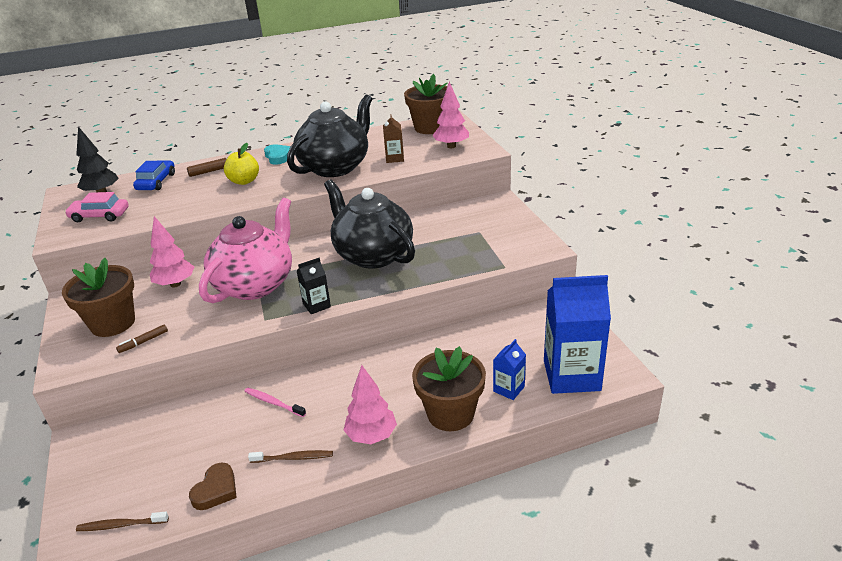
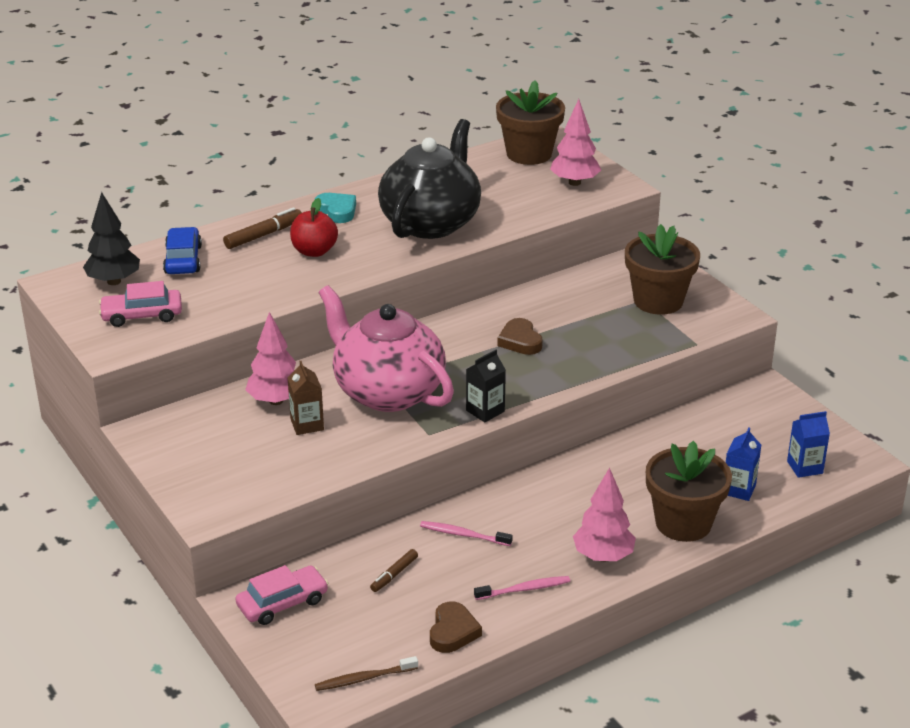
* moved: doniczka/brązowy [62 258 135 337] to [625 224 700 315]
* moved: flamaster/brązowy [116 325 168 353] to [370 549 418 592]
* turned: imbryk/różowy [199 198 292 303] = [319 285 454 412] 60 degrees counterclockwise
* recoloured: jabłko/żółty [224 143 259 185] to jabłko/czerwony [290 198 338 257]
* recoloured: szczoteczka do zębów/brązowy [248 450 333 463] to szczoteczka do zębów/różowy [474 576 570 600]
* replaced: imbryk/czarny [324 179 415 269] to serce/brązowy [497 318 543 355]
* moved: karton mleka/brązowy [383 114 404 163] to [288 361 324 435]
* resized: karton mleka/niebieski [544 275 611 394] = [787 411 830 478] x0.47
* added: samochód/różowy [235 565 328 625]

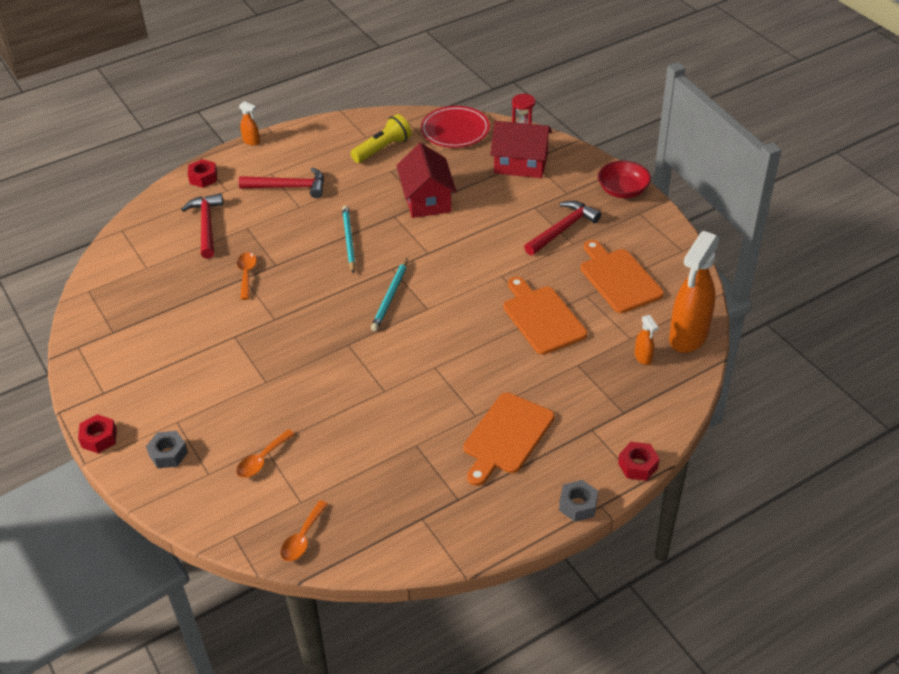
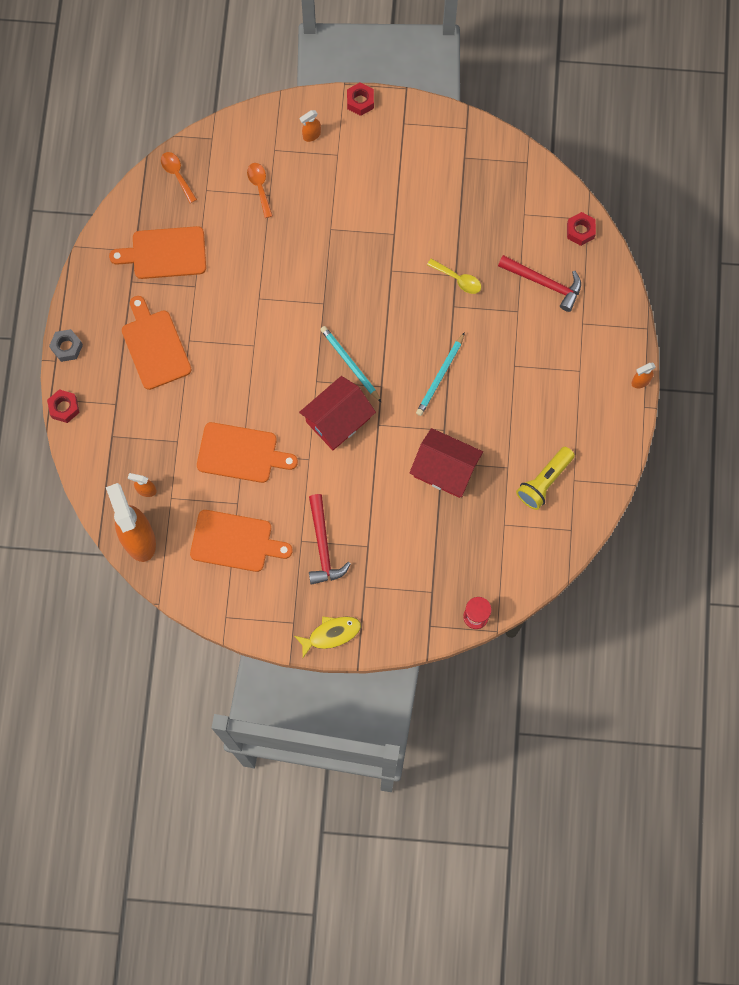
* replaced: nakrętka/szary [146 431 188 468] to spryskiwacz/pomarańczowy [300 110 321 142]
* moved: nakrętka/czerwony [188 159 217 188] to [567 212 596 246]
* recoloured: łyżka/pomarańczowy [237 252 257 300] to łyżka/żółty [427 259 481 294]
* removed: młotek/czerwony [239 167 324 198]
* turned: ołówek/turkusowy [342 206 356 273] = [416 332 465 416] 90 degrees clockwise
* turned: latarka/żółty [350 114 412 163] = [516 447 575 510] 45 degrees clockwise
* removed: talerz/czerwony [421 106 490 148]
* moved: domek/czerwony [490 121 552 178] to [299 376 376 450]
* replaced: miska/czerwony [598 161 651 198] to ryba/żółty [295 616 361 658]
* added: deska do krojenia/pomarańczowy [109 226 206 279]

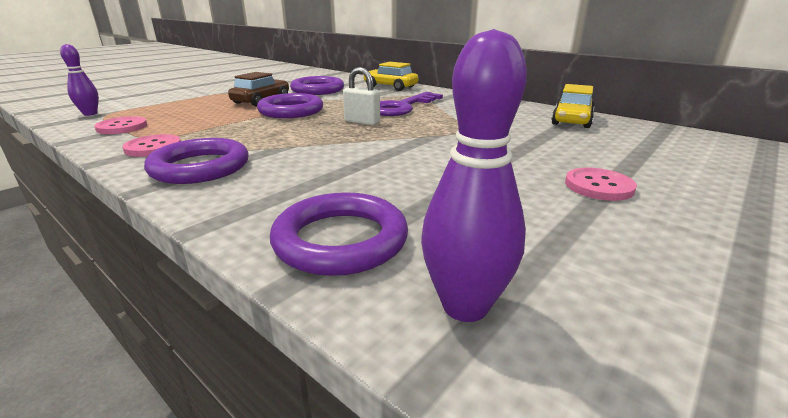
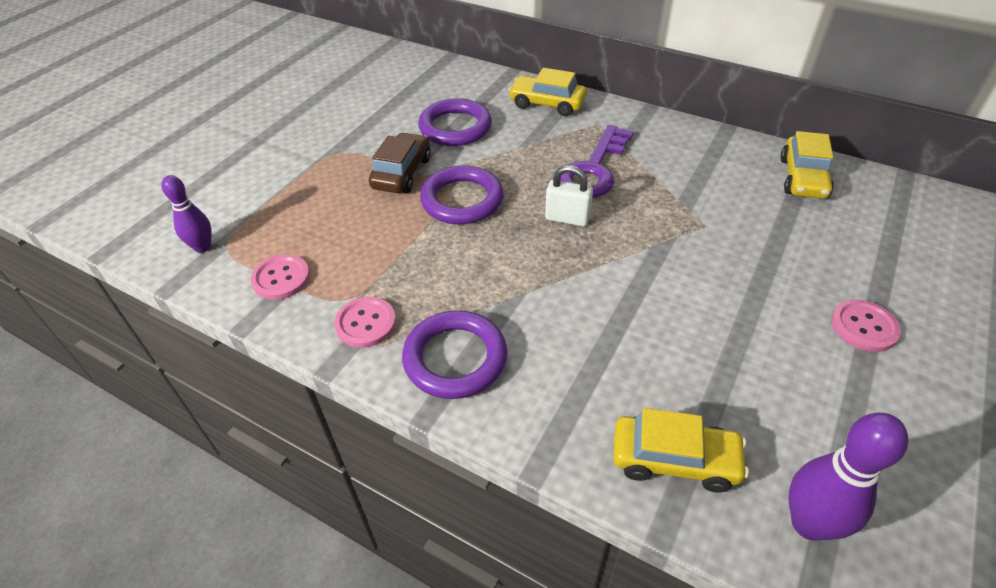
* replaced: pierścień/fioletowy [270 192 408 276] to samochód/żółty [613 408 749 493]

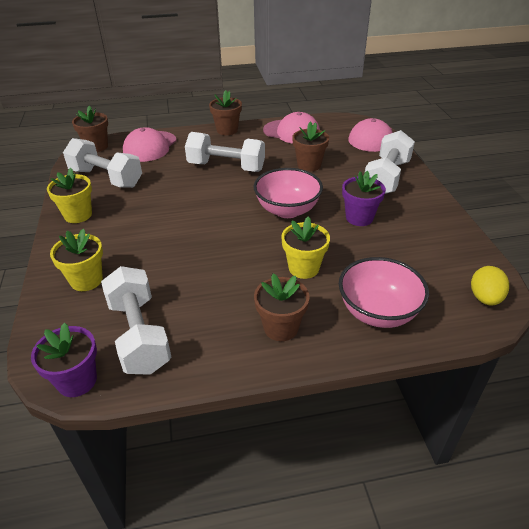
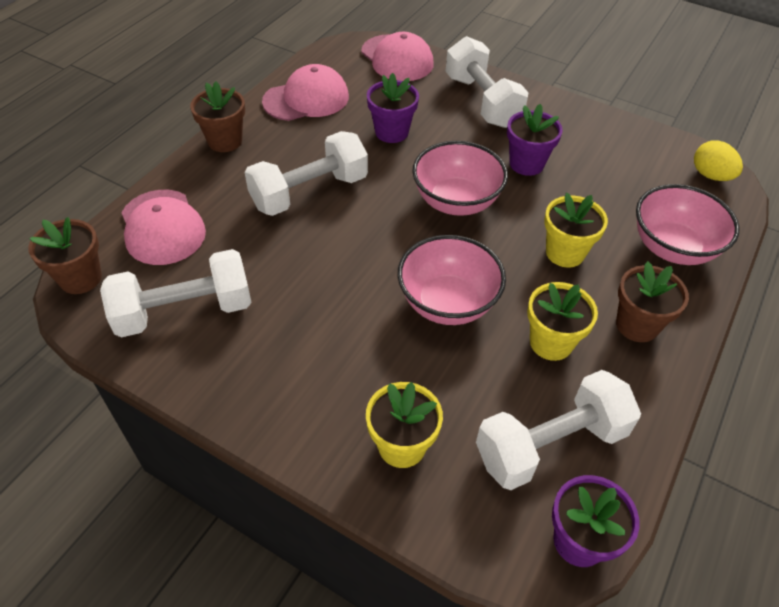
* moved: doniczka/żółty [47 168 92 223] to [527 282 598 361]
* turned: hantel/biały [101 266 171 375] = [476 370 641 490] 45 degrees counterclockwise
* recoloured: doniczka/brązowy [292 122 329 171] to doniczka/fioletowy [367 73 419 143]
* added: miska/różowy [398 235 506 325]

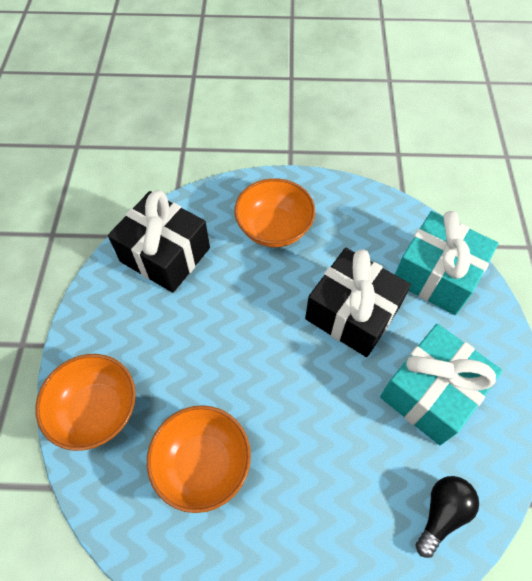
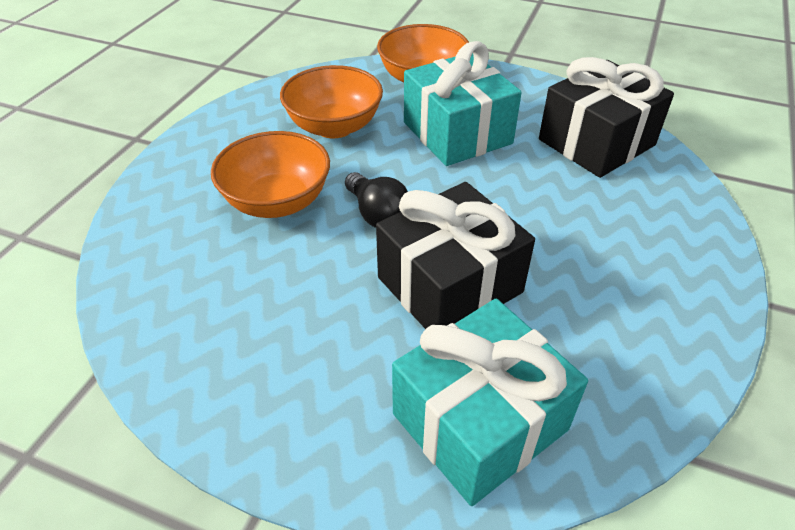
* moved: miska/pomarańczowy [234 178 315 247] to [211 131 330 218]
* moved: prezent/turkusowy [380 324 502 445] to [404 41 522 166]
* moved: żarówka/czarny [415 476 479 558] to [345 172 408 228]

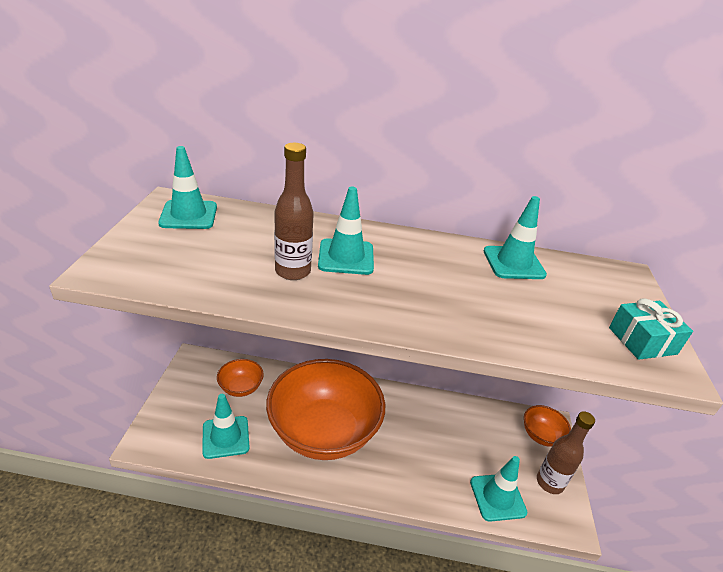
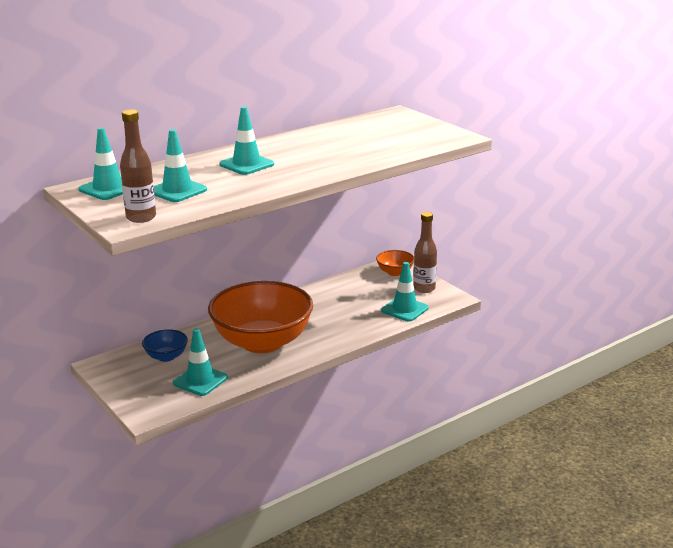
* recoloured: miska/pomarańczowy [217 359 264 397] to miska/niebieski [142 329 188 362]
* moved: butelka/brązowy [274 143 314 280] to [120 109 156 223]
* moved: pachołek/turkusowy [484 196 547 279] to [154 129 207 202]
* removed: prezent/turkusowy [609 299 693 360]

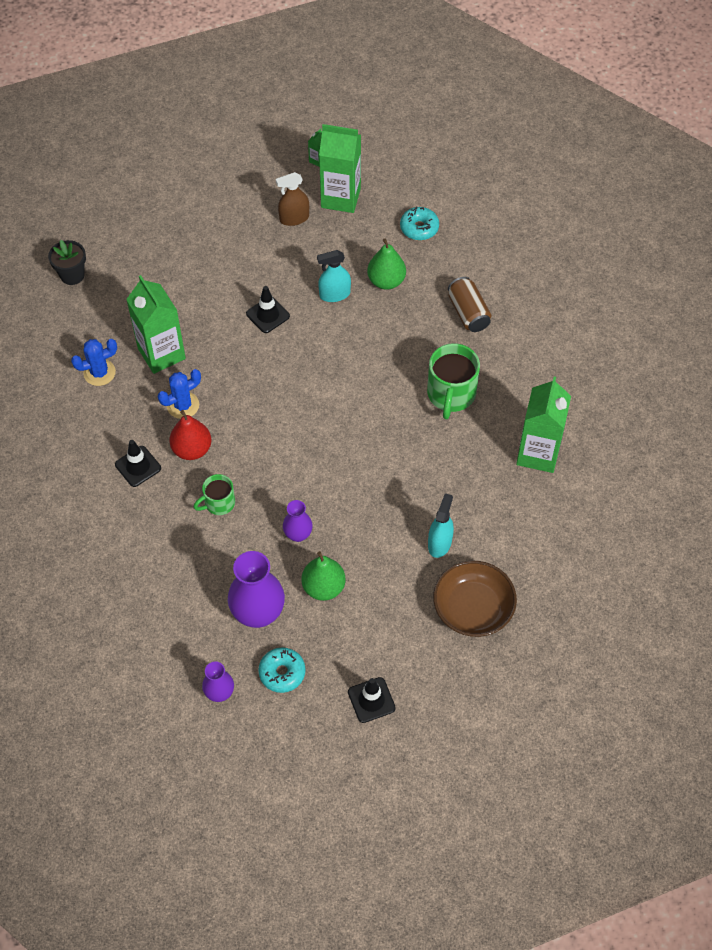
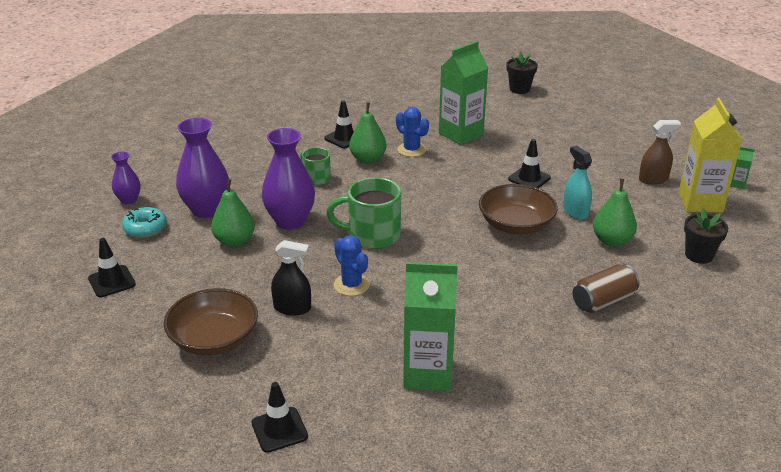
* moved: kaktus/niebieski [71 339 117 386] to [334 235 370 296]
* recoloured: gruszka/czerwony [169 410 211 460] to gruszka/zielony [349 102 387 164]
* turned: spryskiwacz/brązowy [276 172 309 226] = [639 120 681 185] 105 degrees clockwise
* resized: wazon/fioletowy [283 500 313 542] = [262 128 315 230] x1.83
* recoloured: karton mleka/zielony [319 124 361 213] to karton mleka/żółty [679 98 742 213]
* replaced: donut/turkusowy [400 206 439 240] to doniczka/czarny [684 208 728 264]
* moved: kubek/zielony [427 343 480 419] to [327 177 401 249]
* recoloured: spryskiwacz/turkusowy [428 493 454 558] to spryskiwacz/czarny [271 240 311 316]
* added: pachołek/czarny [251 382 308 453]
* added: miska/brązowy [479 184 558 235]

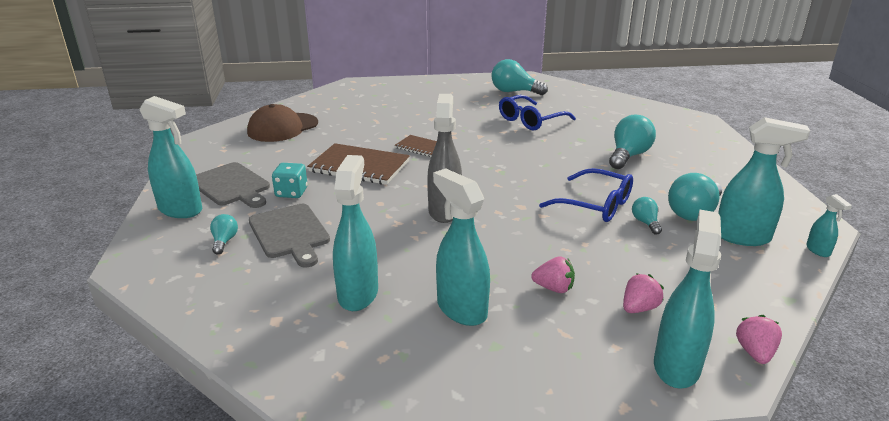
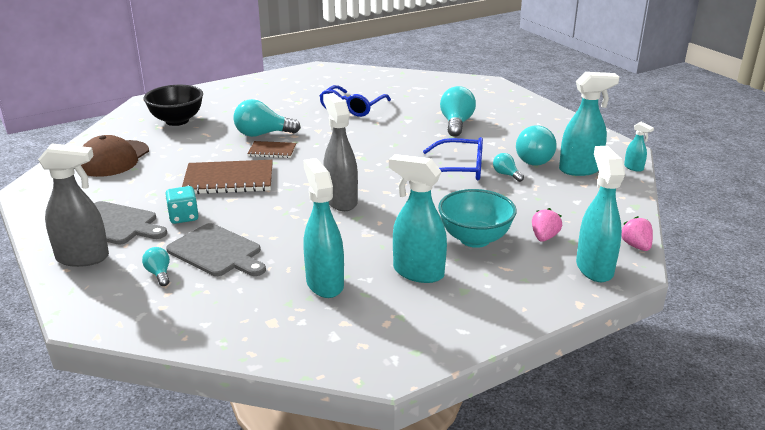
* recoloured: spryskiwacz/turkusowy [140 96 202 218] to spryskiwacz/szary [38 143 109 267]
* moved: żarówka/turkusowy [492 59 548 95] to [233 99 301 137]
* replaced: truskawka/różowy [531 256 575 293] to miska/turkusowy [438 189 517 248]
* added: miska/czarny [144 85 203 126]

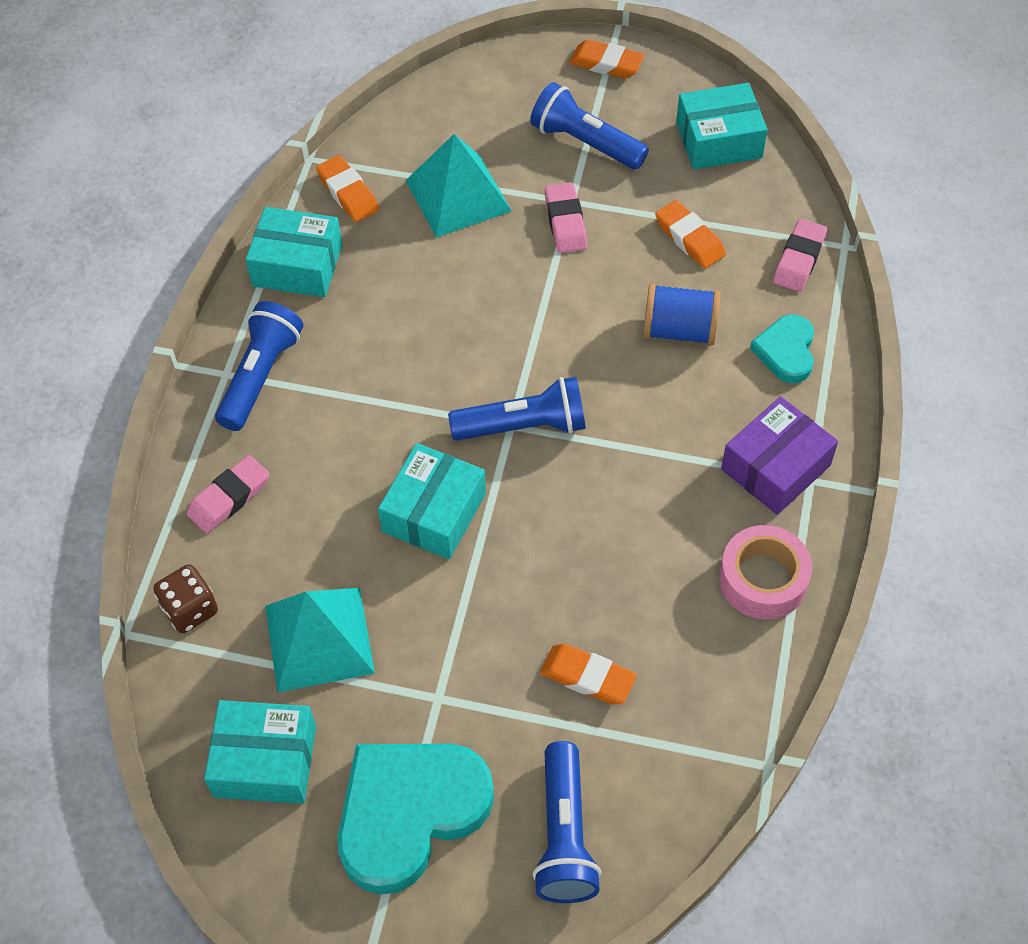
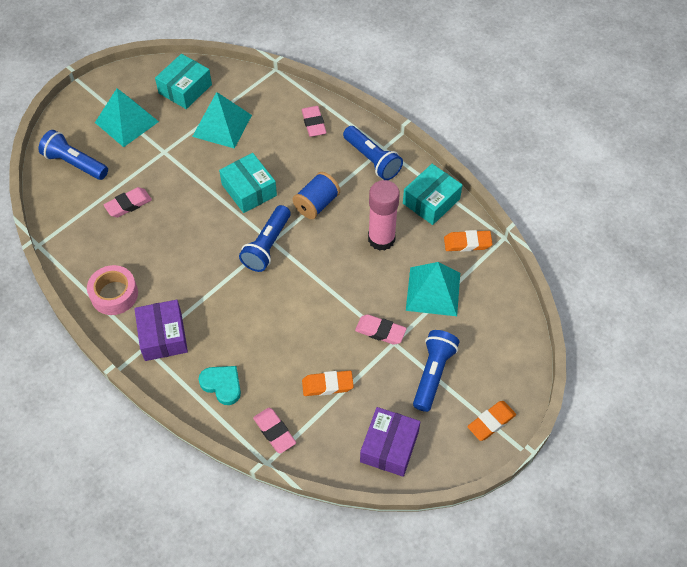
* removed: kostka do gry/brązowy [153 564 218 633]
* replaced: serce/turkusowy [337 744 494 894] to piramida/turkusowy [95 88 159 147]
* turned: latarka/niebieski [530 82 649 169] = [413 330 459 412] 45 degrees counterclockwise
* recoloured: gumka do mazania/pomarańczowy [540 643 637 705] to gumka do mazania/różowy [103 187 152 217]
* moved: szpulka/niebieski [643 283 721 345] to [293 172 340 219]
* recoloured: pudełko/turkusowy [676 83 768 170] to pudełko/fioletowy [360 407 420 477]
* added: klej w sztyfcie/różowy [368 180 400 251]

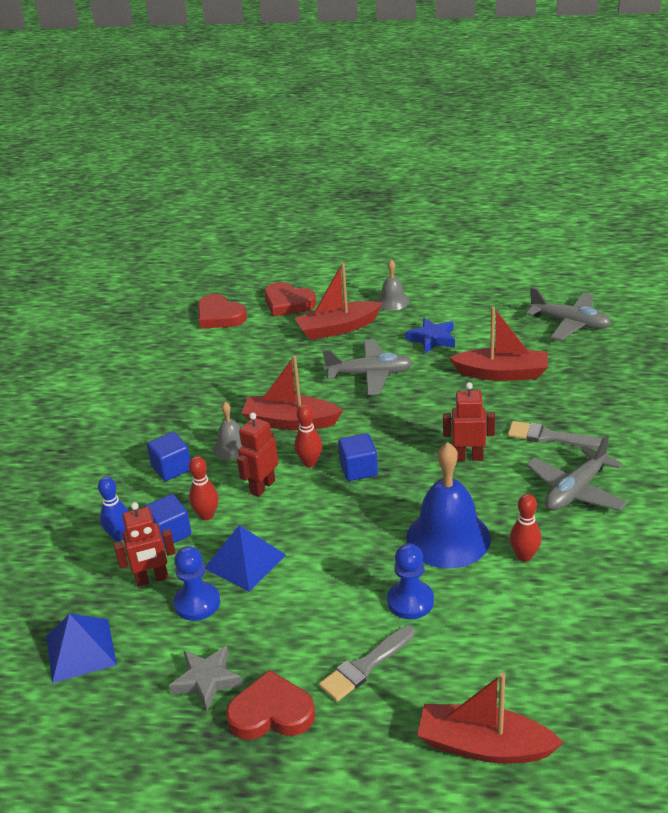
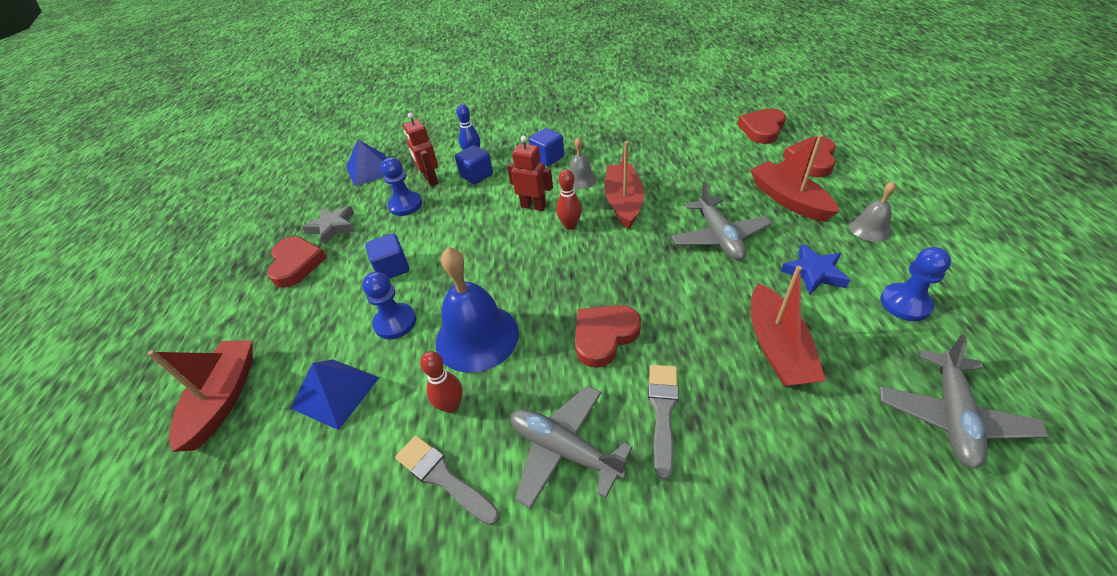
* removed: kręgiel/czerwony [189 456 218 521]
* moved: piramida/niebieski [205 525 286 592] to [290 360 379 430]
* moved: pędzel/szary [319 625 415 702] to [395 435 500 526]
* moved: sześcian/niebieski [338 433 378 481] to [366 234 409 279]
* replaced: robot/czerwony [443 382 495 461] to serce/czerwony [575 305 641 368]
* added: pionek/niebieski [880 247 951 321]

